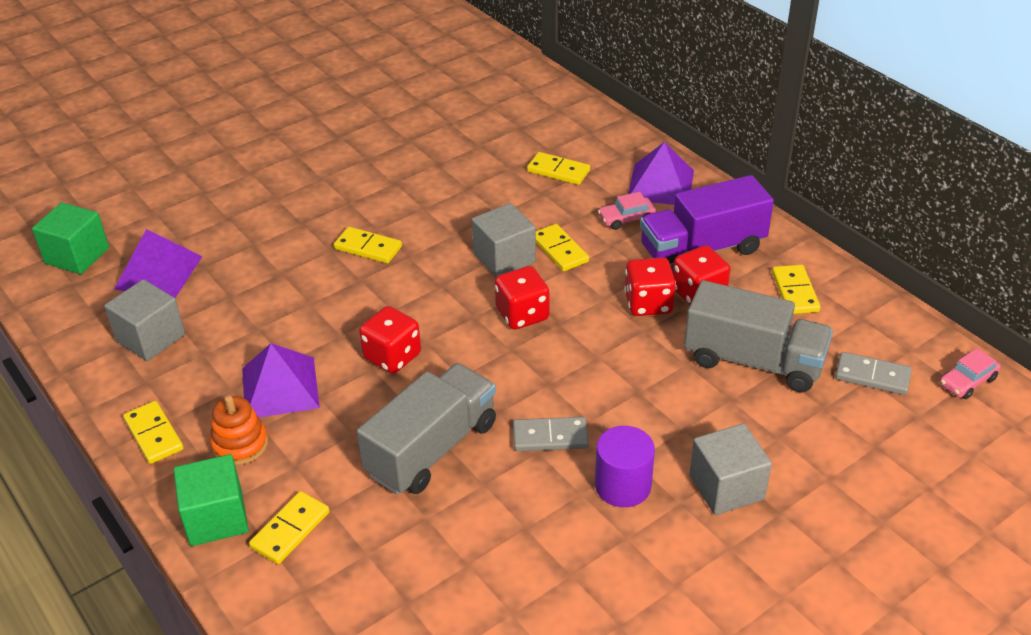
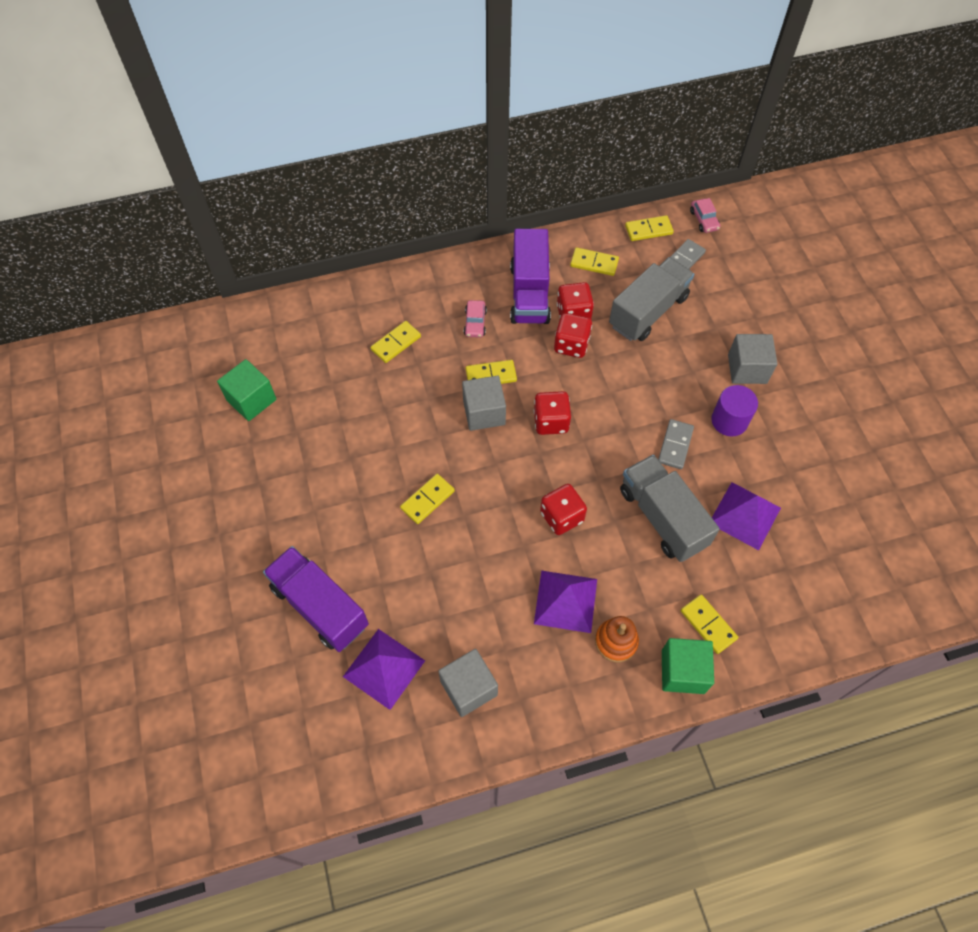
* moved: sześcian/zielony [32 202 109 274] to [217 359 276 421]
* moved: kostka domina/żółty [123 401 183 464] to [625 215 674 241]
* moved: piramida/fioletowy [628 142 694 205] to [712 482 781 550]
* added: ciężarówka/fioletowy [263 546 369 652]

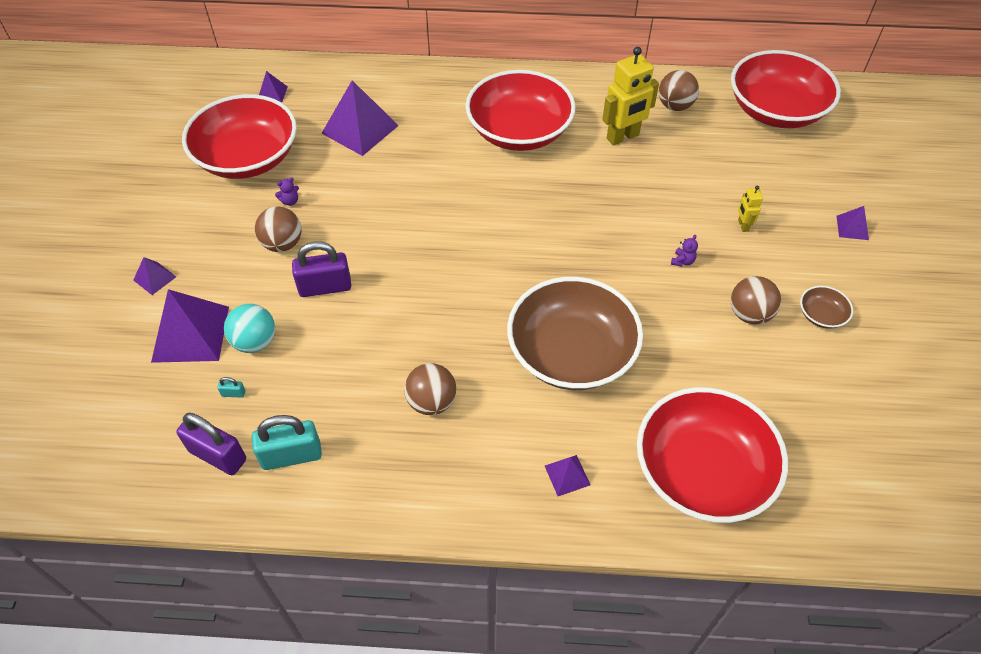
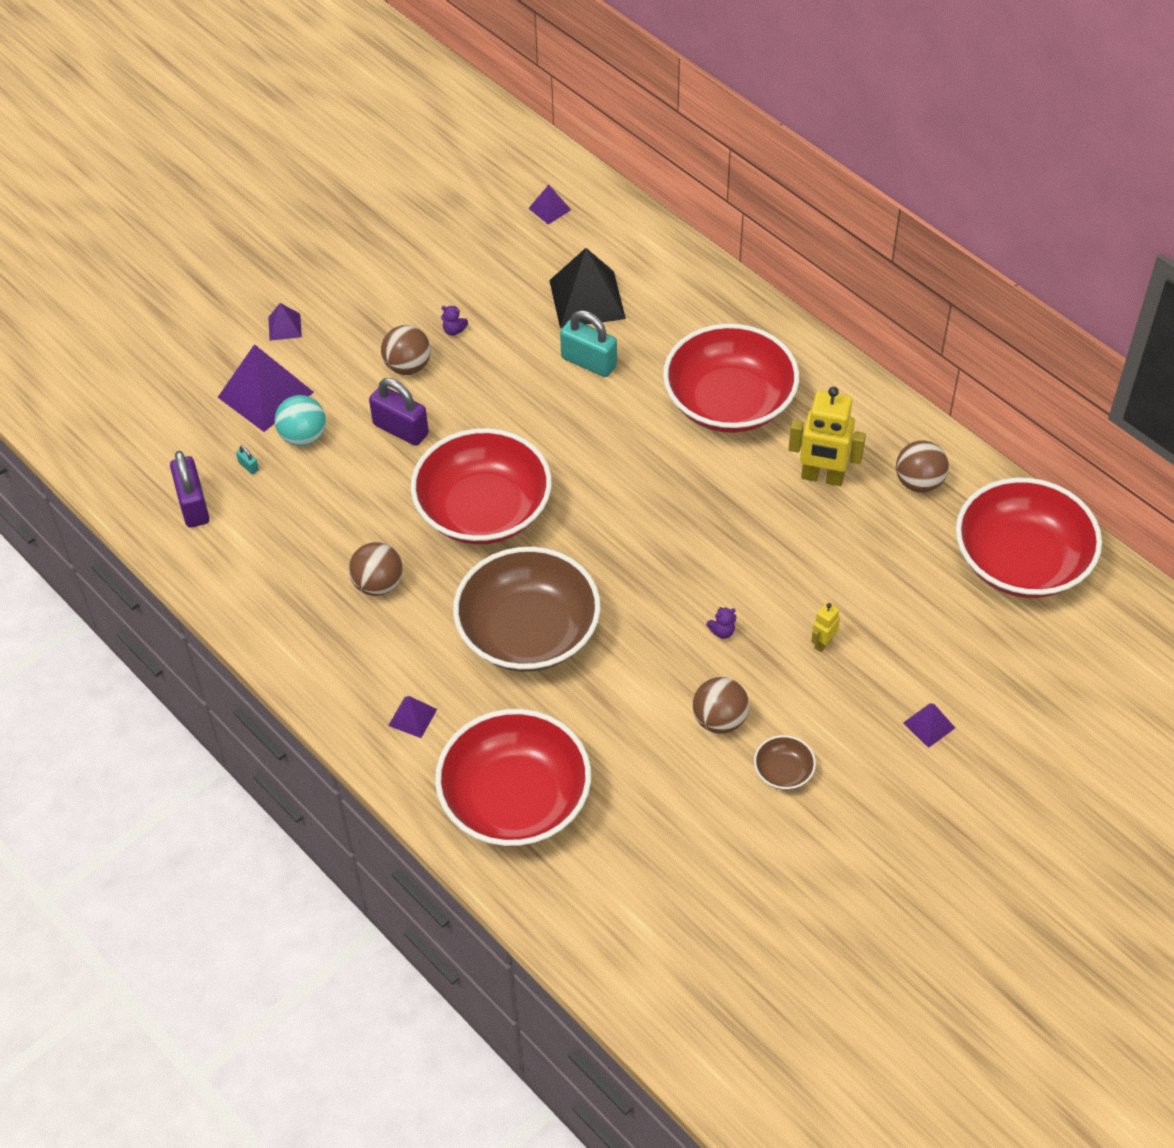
* moved: miska/czerwony [182 94 297 179] to [411 428 552 544]
* moved: kłódka/turkusowy [252 415 322 470] to [560 310 617 377]
* recoloured: piramida/fioletowy [321 80 399 156] to piramida/czarny [549 248 626 328]

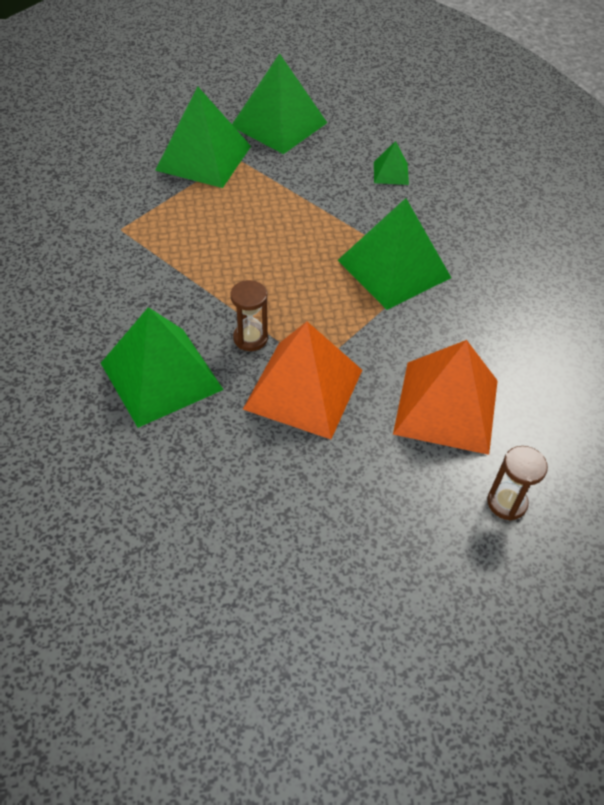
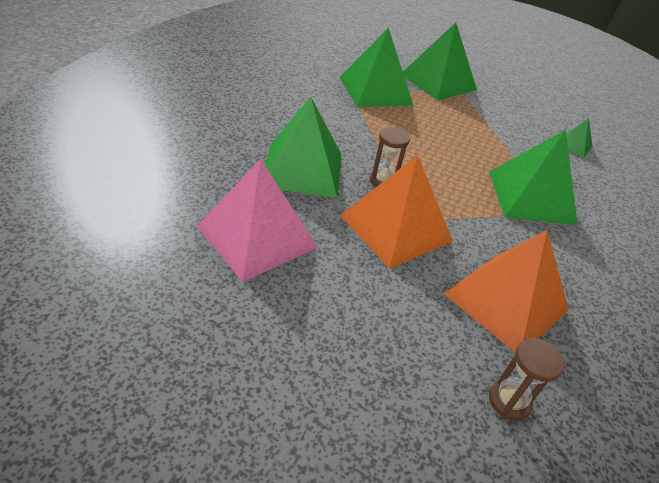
* moved: piramida/zielony [232 53 327 154] to [339 28 413 107]
* added: piramida/różowy [196 159 318 282]

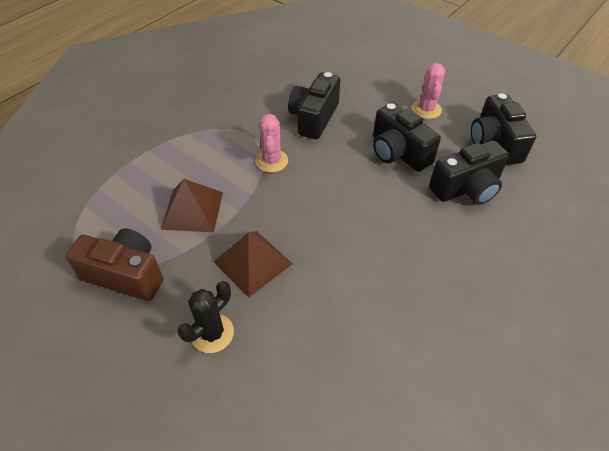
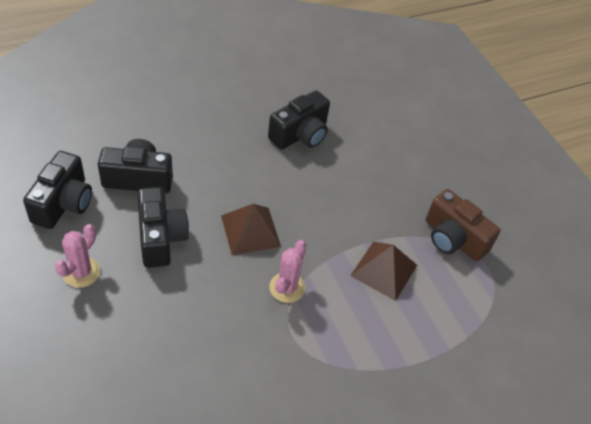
* removed: kaktus/czarny [177 281 234 353]
* moved: piramida/brązowy [213 231 293 297] to [221 204 281 255]
* moved: aparat fotograficzny/czarny [288 72 340 139] to [268 90 330 150]

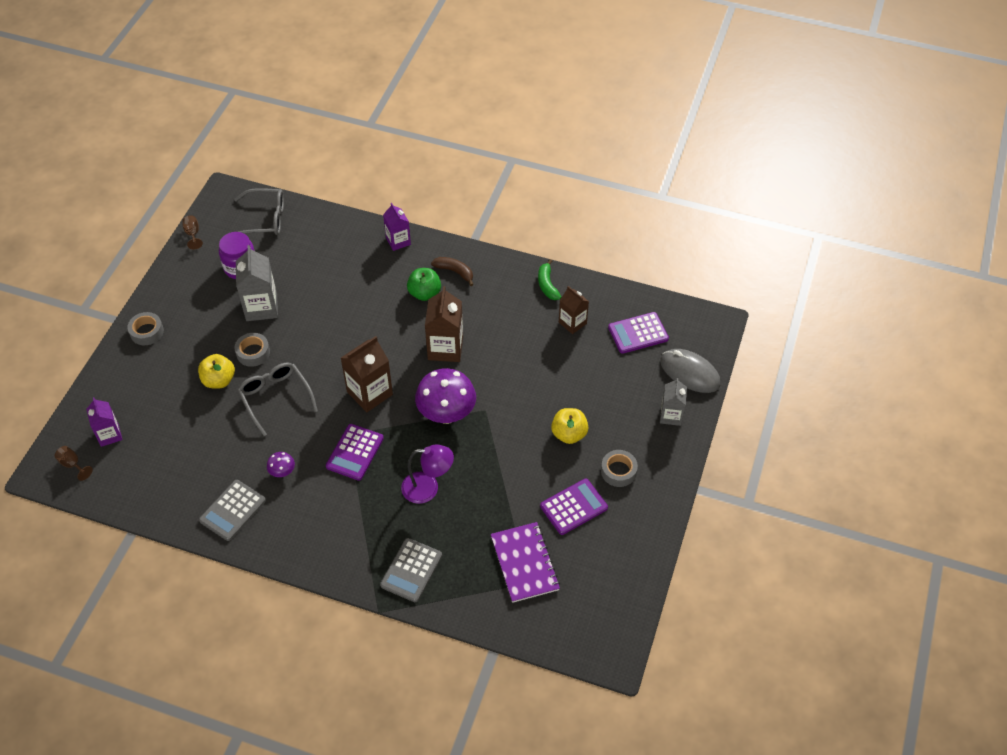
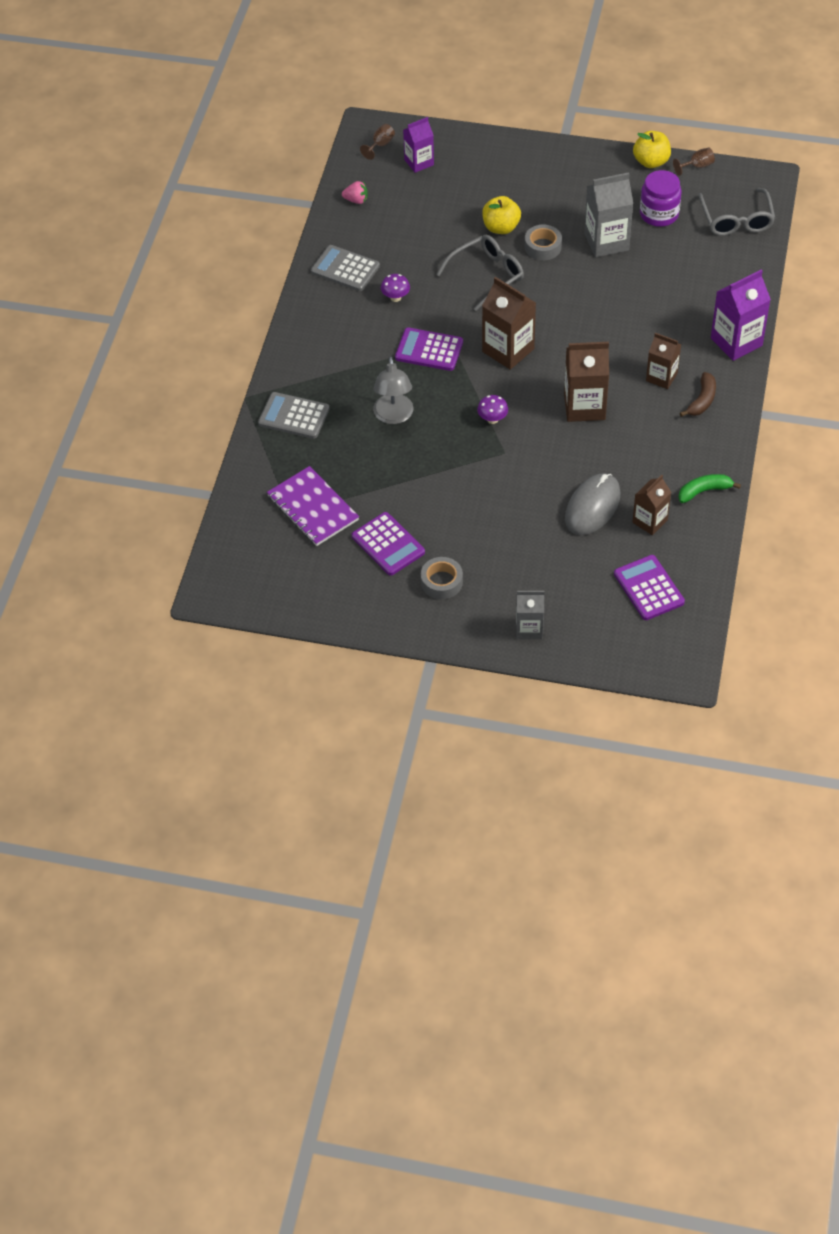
* removed: taśma klejąca/szary [127 312 164 345]
* resized: karton mleka/fioletowy [383 203 411 251] = [711 270 771 361] x1.57
* recoloured: lampka/fioletowy [401 444 454 504] to lampka/szary [373 356 414 424]
* replaced: jabłko/zielony [407 268 441 301] to karton mleka/brązowy [646 333 681 389]
* resized: grzyb/fioletowy [415 368 476 424] = [477 395 508 424] x0.45
* turned: zeszyt/fioletowy [491 522 560 603] = [267 466 359 546] 75 degrees clockwise
* moved: jabłko/żółty [551 408 589 444] to [633 131 671 168]
* moved: myszka/szary [660 349 721 393] to [565 473 621 535]
* added: truskawka/różowy [342 181 368 204]

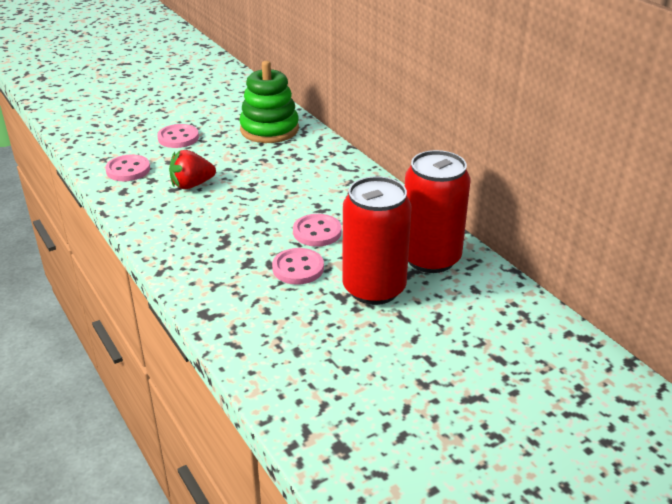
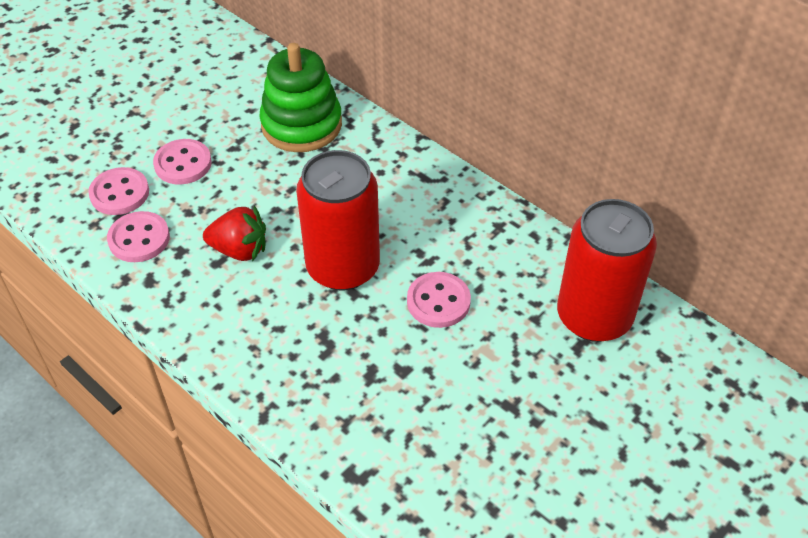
* turned: truskawka/czerwony [169 150 216 189] = [203 205 266 261] 135 degrees counterclockwise
* moved: guzik/różowy [272 248 324 285] to [88 167 149 215]
* moved: puszka/czerwony [342 176 412 305] to [296 150 380 290]

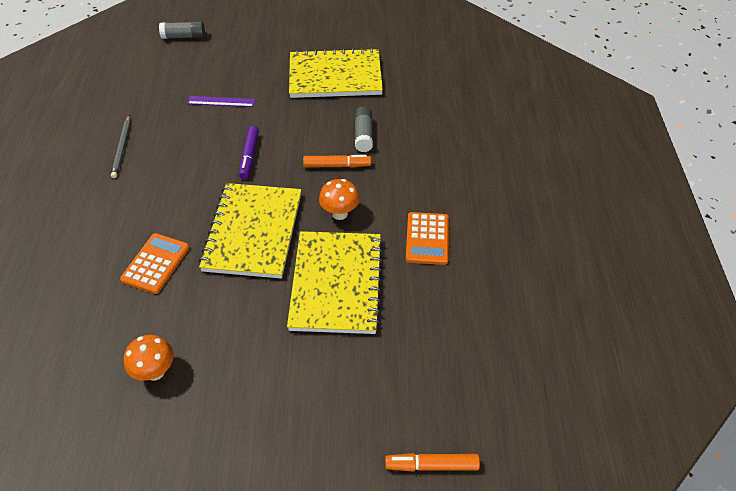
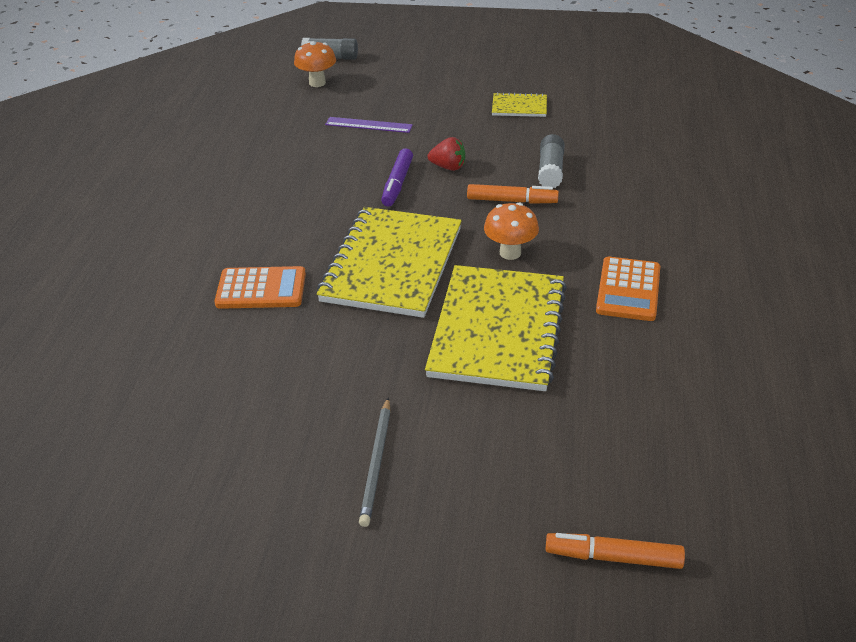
* moved: ołówek/szary [111 115 130 178] to [359 397 391 527]
* turned: kalkulator/pomarańczowy [120 233 189 294] = [215 266 306 309] 60 degrees clockwise
* moved: grzyb/pomarańczowy [124 335 174 381] to [294 41 336 87]
* resized: zeszyt/żółty [289 48 383 98] = [492 92 547 117] x0.45
* added: truskawka/czerwony [428 137 465 171]

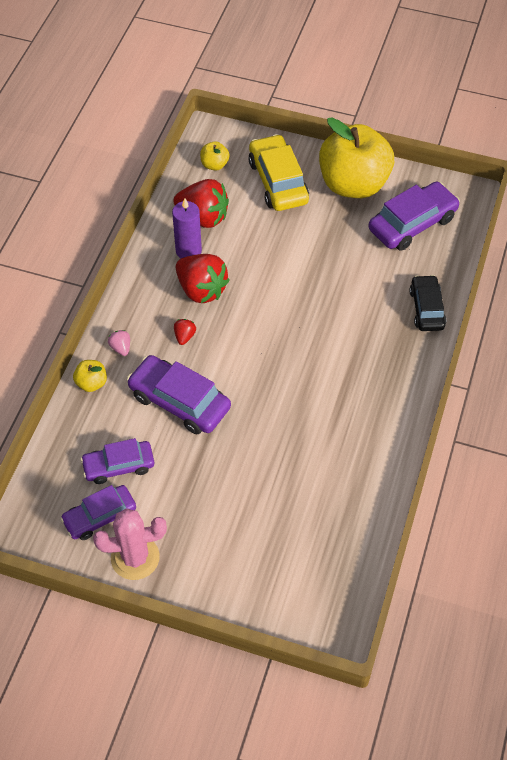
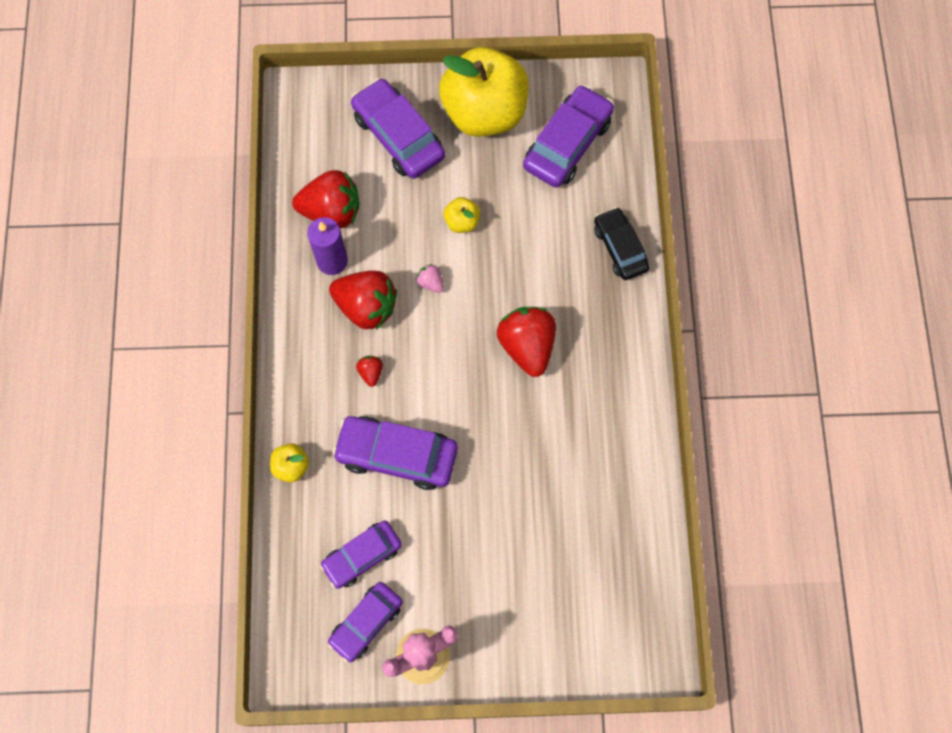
* moved: truskawka/różowy [108 330 130 356] to [416 264 444 293]
* moved: jabłko/żółty [200 141 230 170] to [444 197 480 233]
* recoloured: samochód/żółty [248 134 309 211] to samochód/fioletowy [351 78 445 179]
* added: truskawka/czerwony [497 307 556 377]

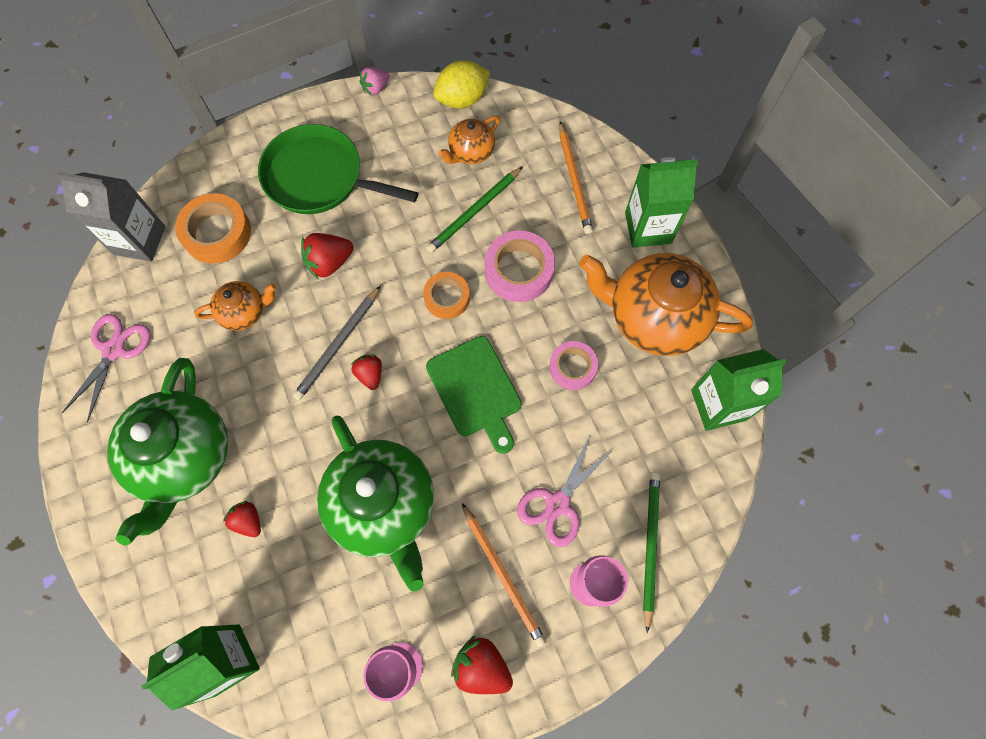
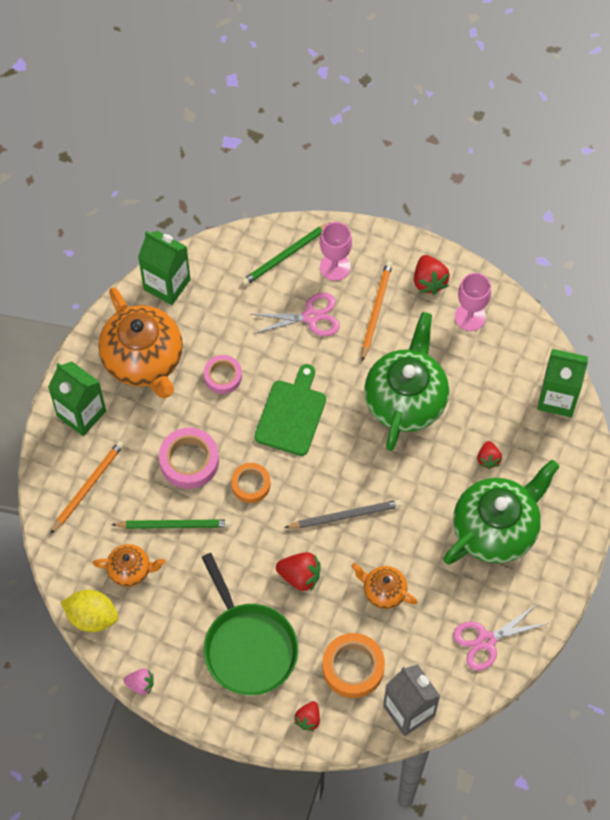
* moved: truskawka/czerwony [351 355 382 390] to [294 701 320 731]

